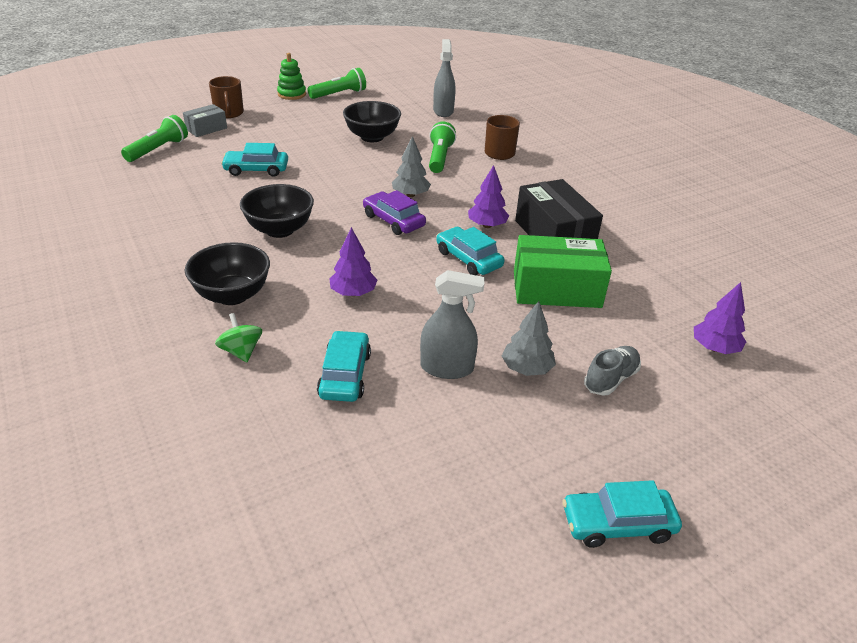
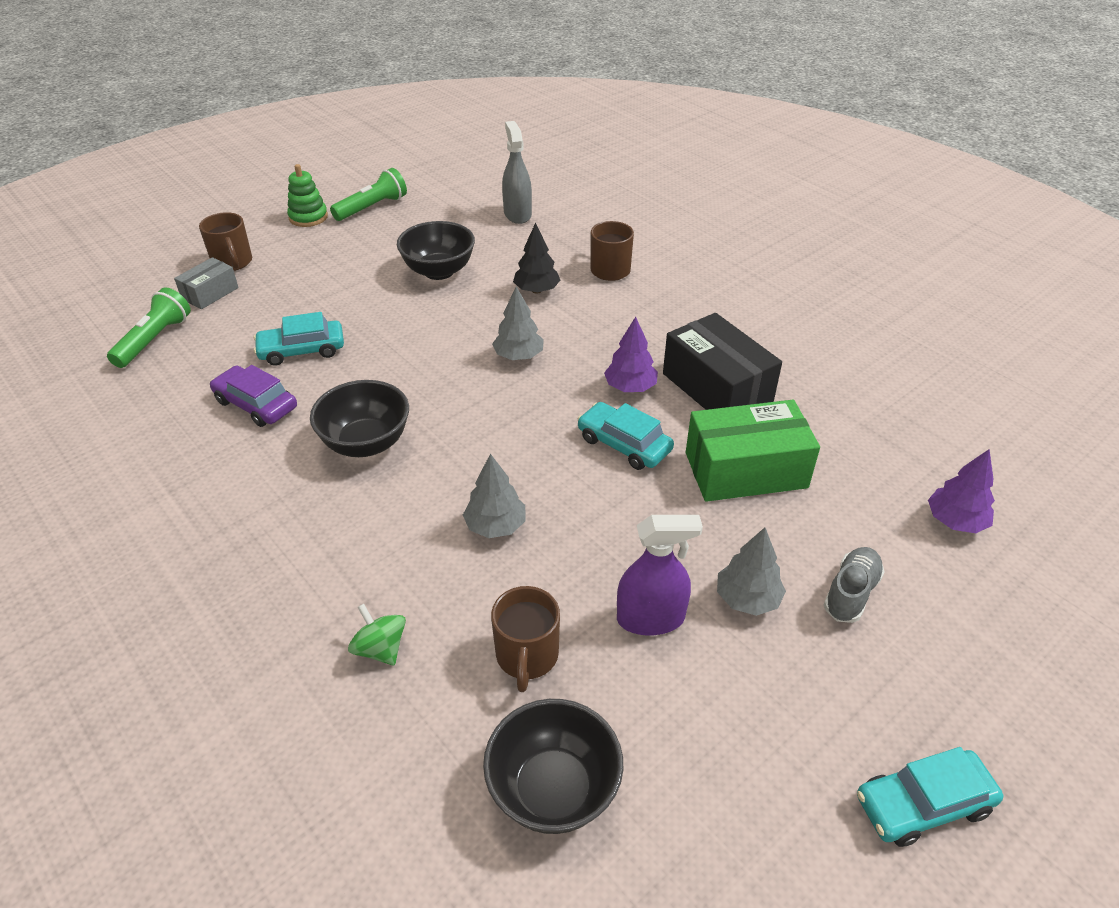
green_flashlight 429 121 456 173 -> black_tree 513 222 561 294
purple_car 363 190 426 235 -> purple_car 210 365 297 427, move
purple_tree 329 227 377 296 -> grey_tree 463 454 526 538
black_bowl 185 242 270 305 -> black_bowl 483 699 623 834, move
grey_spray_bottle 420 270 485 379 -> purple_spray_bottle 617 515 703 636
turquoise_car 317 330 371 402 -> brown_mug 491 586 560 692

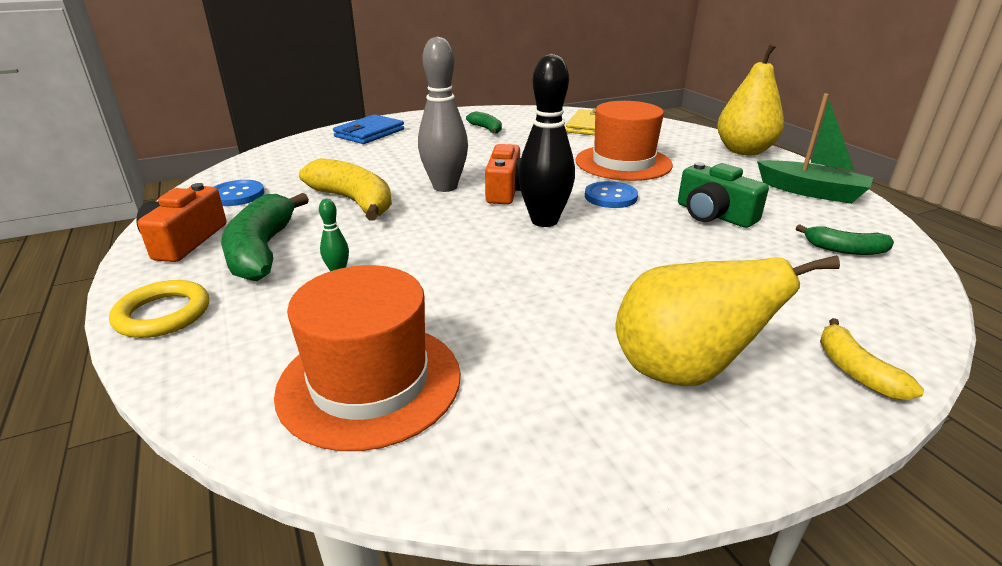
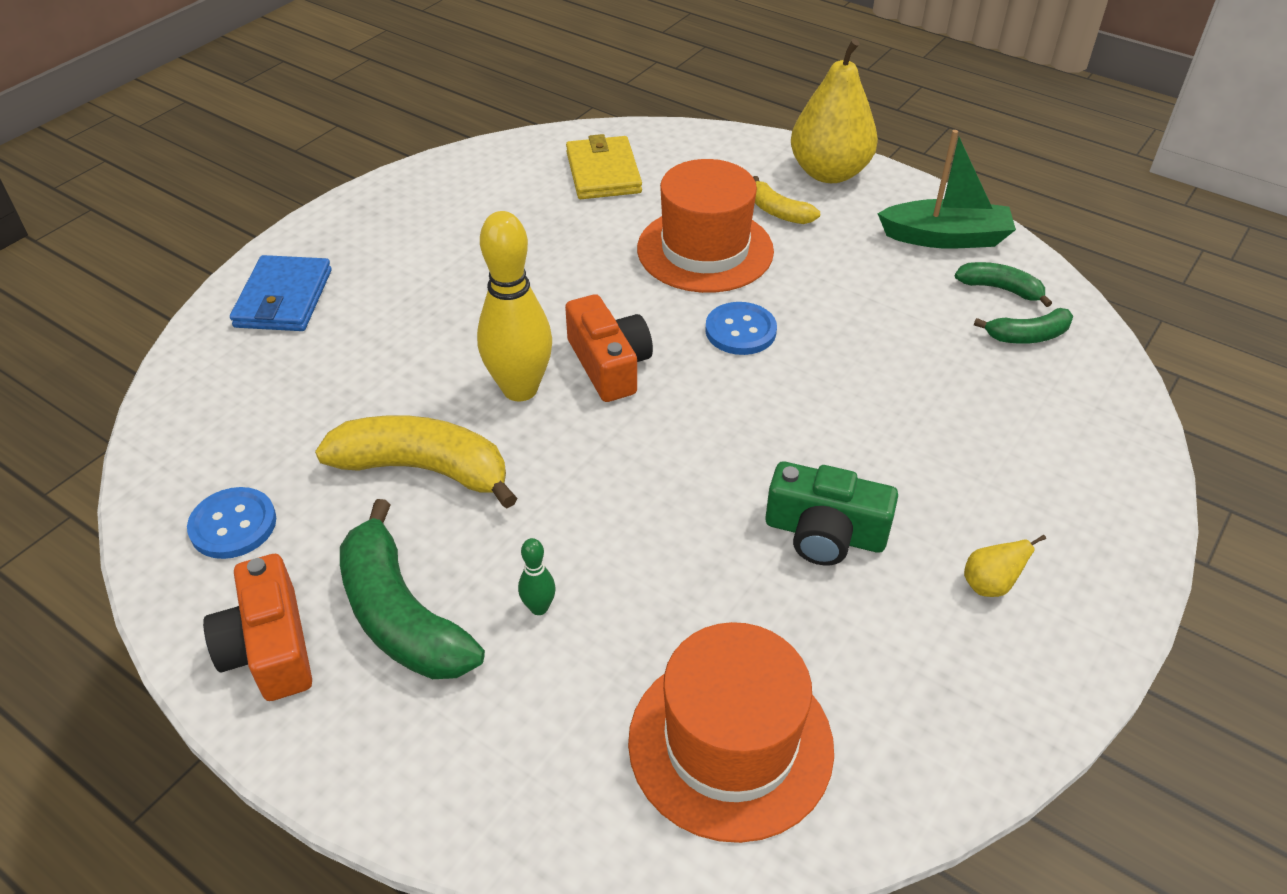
grey_bowling_pin 418 36 468 192 -> yellow_bowling_pin 477 211 552 401
black_bowling_pin 518 54 575 227 -> none
green_banana 466 111 502 134 -> green_banana 955 262 1052 307, move
green_camera 678 162 769 228 -> green_camera 765 461 898 565, move
yellow_pear 615 255 840 386 -> yellow_pear 964 535 1046 597, x0.42
yellow_ring 109 280 209 338 -> none
yellow_banana 820 318 924 400 -> yellow_banana 753 176 820 224, move

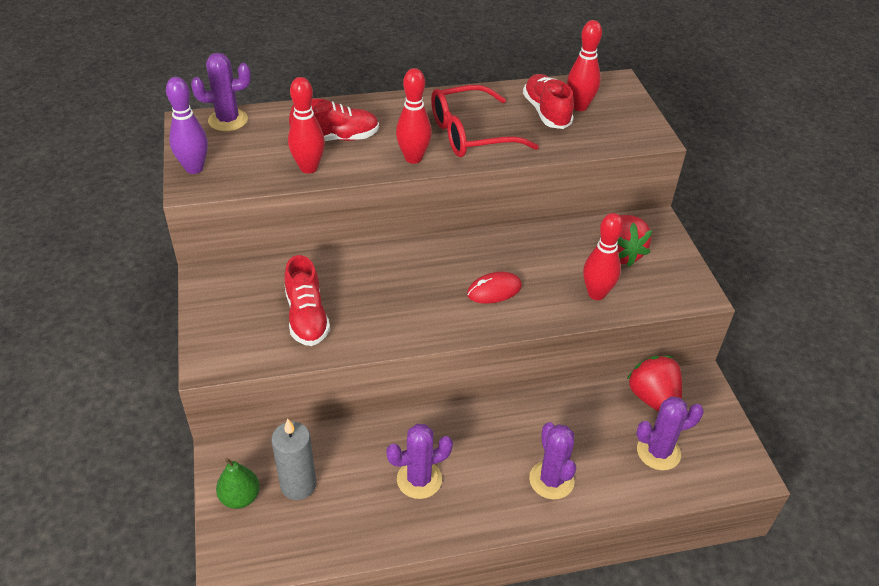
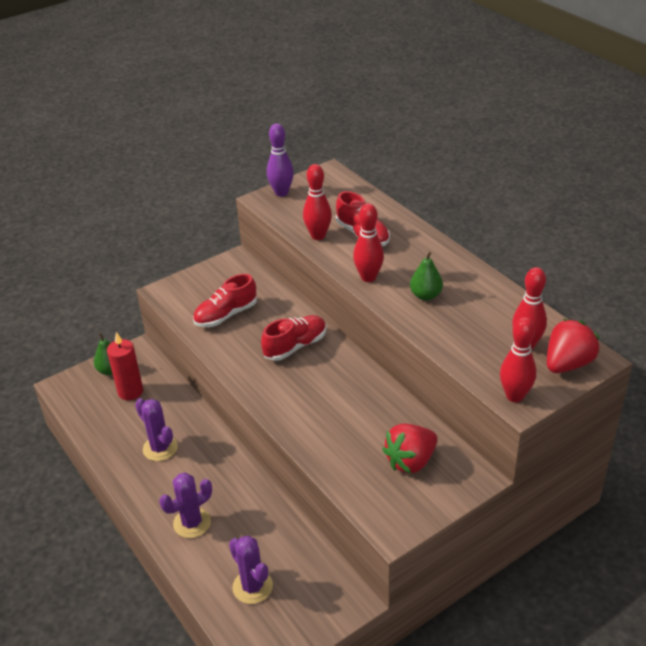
purple_cactus 191 53 251 131 -> none
red_shoe 523 74 574 129 -> red_shoe 261 315 326 361, move
red_glasses 431 85 539 157 -> green_pear 410 252 443 301
red_bowling_pin 583 213 624 300 -> red_bowling_pin 500 317 536 402, move
red_mouse 467 272 522 304 -> none
red_strawberry 627 356 682 412 -> red_strawberry 547 319 600 373, move
grey_candle 271 419 316 500 -> red_candle 107 332 143 400

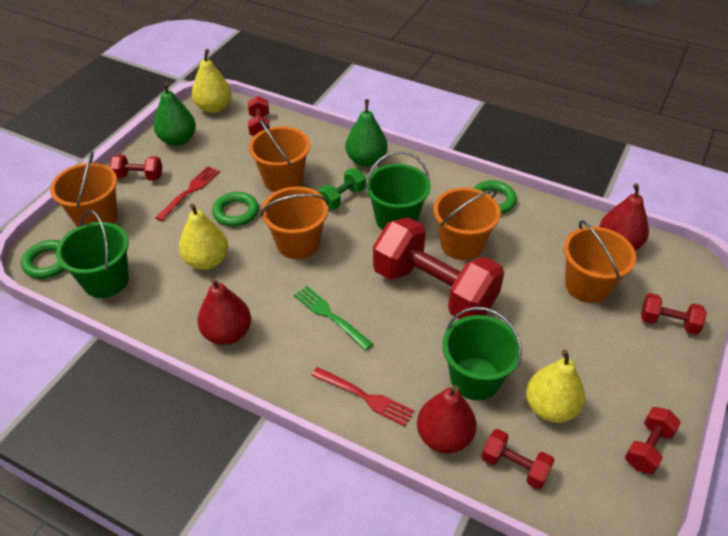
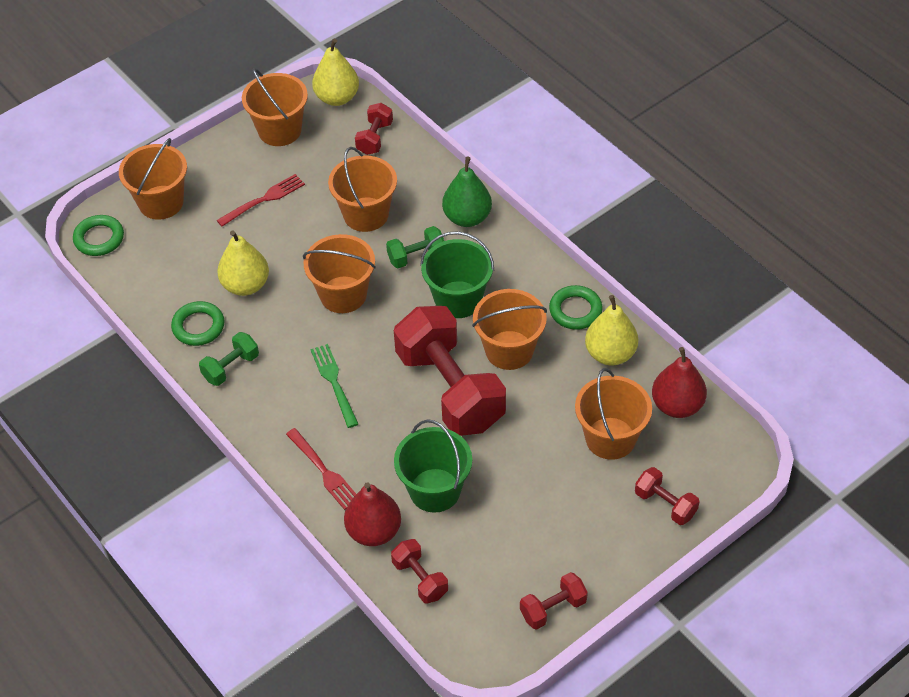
green_pear 154 82 196 146 -> orange_bucket 242 68 308 146
red_dumbbell 110 155 162 181 -> none
green_ring 212 192 259 227 -> green_ring 171 301 225 346, move
green_bucket 56 210 129 298 -> none
red_pear 197 277 251 345 -> green_dumbbell 199 332 259 386
yellow_pear 526 350 585 423 -> yellow_pear 585 295 638 365, move

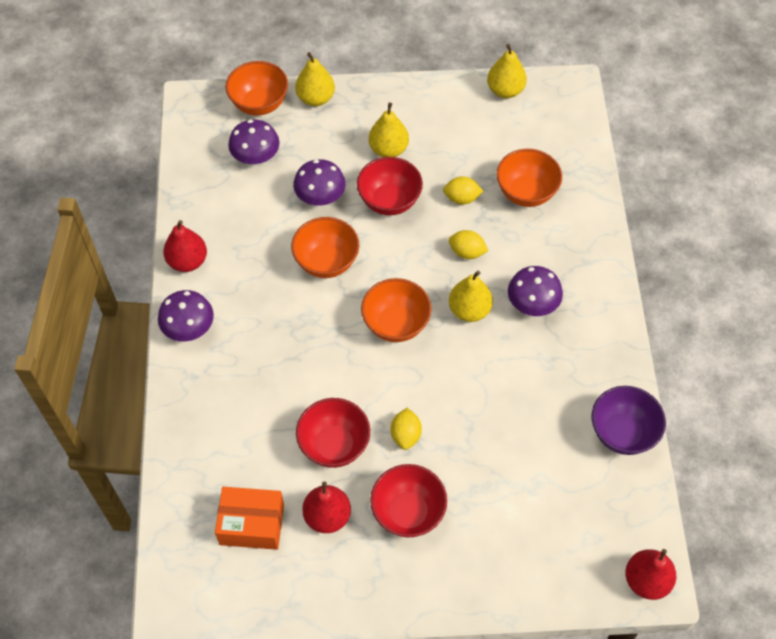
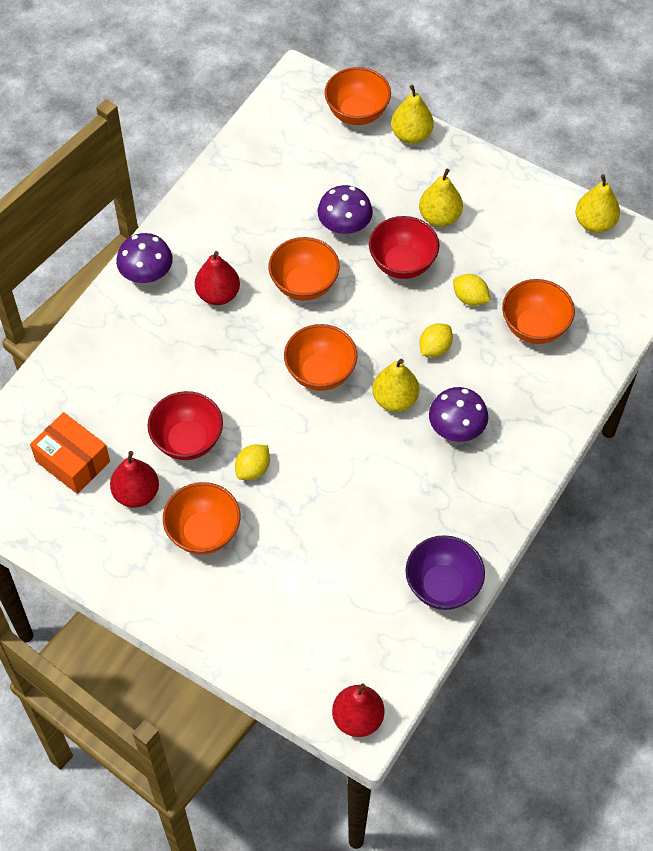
purple_mushroom 228 120 279 164 -> none
red_pear 163 220 207 272 -> red_pear 195 251 240 305, move
yellow_lemon 449 230 488 259 -> yellow_lemon 419 323 453 357, 75 degrees clockwise
red_bowl 370 464 447 537 -> orange_bowl 163 482 241 555

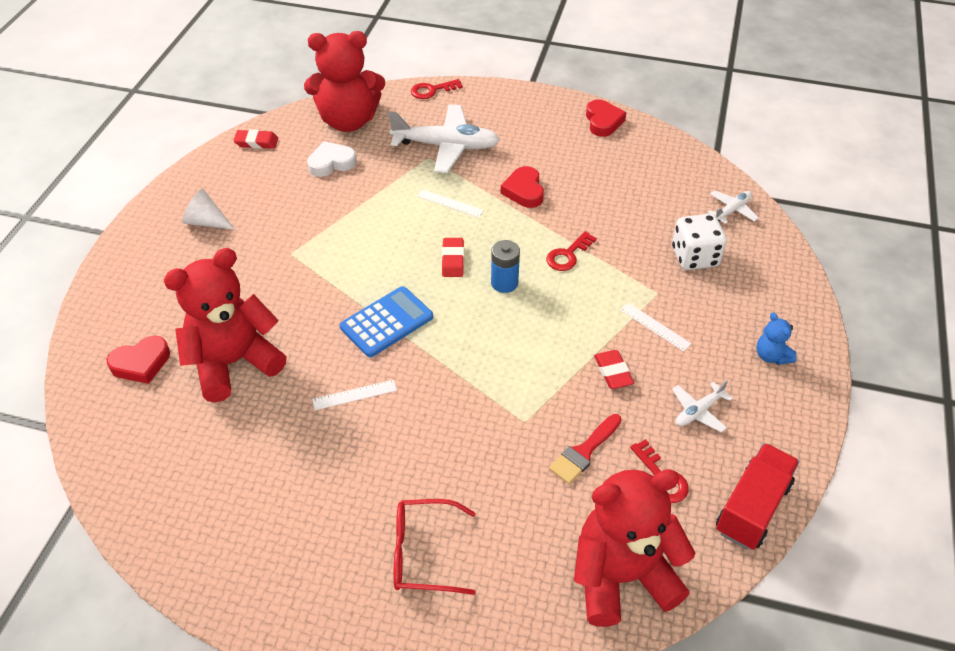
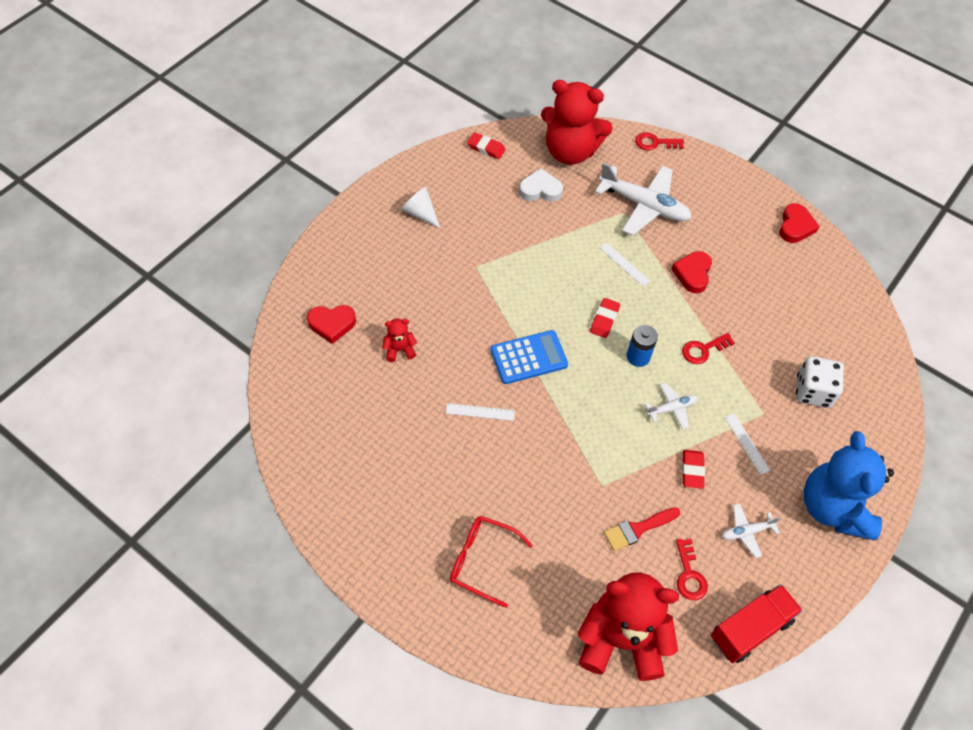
white_plane 708 190 759 224 -> white_plane 645 383 698 429, move
red_teddy_bear 164 248 287 402 -> red_teddy_bear 382 318 417 362, x0.42
blue_teddy_bear 756 312 797 365 -> blue_teddy_bear 804 431 894 540, x2.37

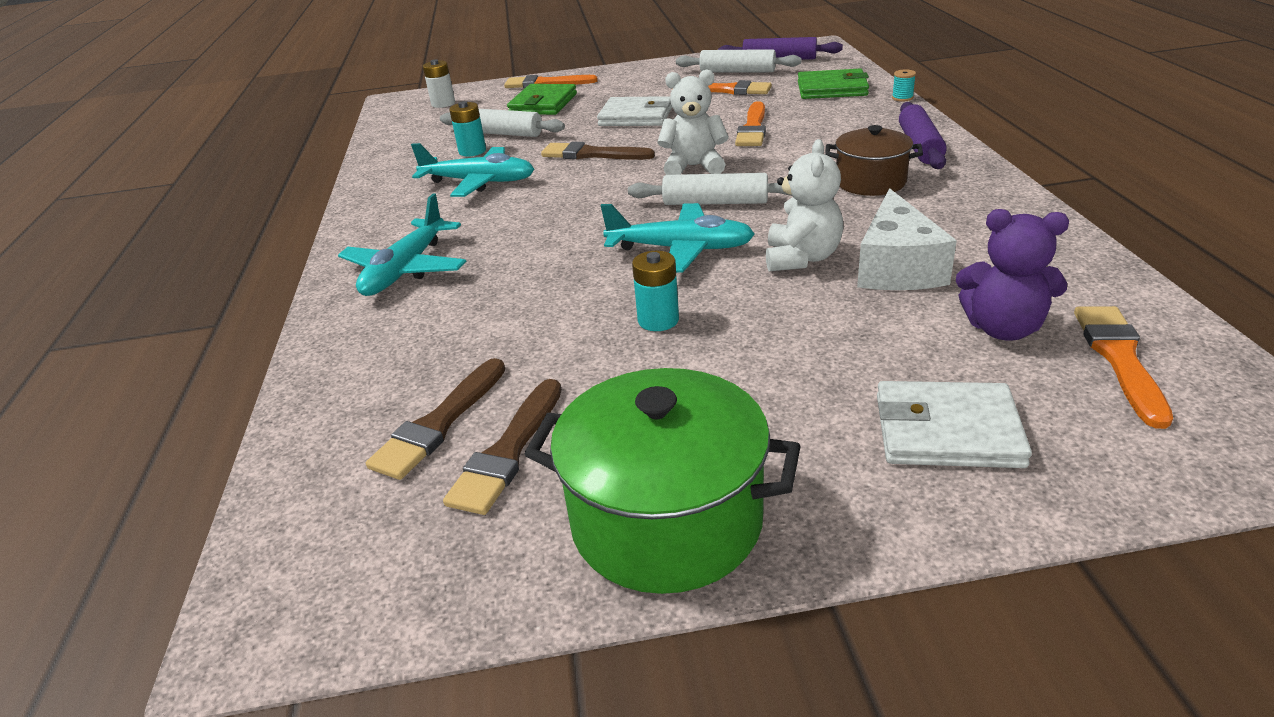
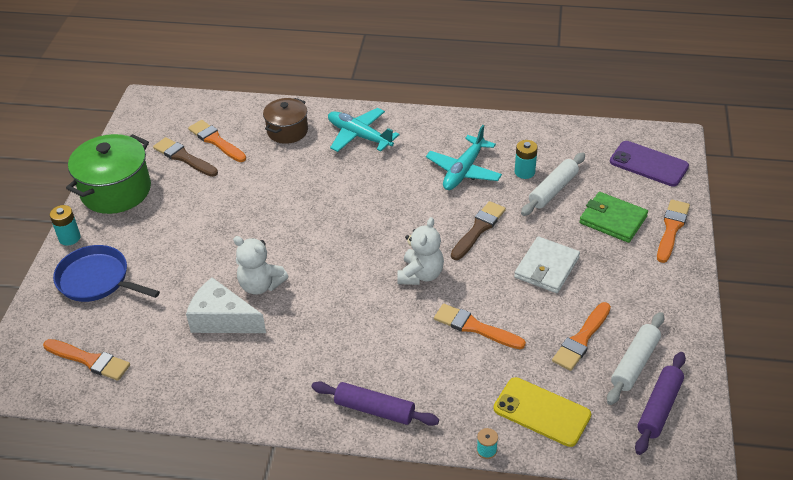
white_battery 423 59 455 108 -> purple_phone 610 141 689 187
green_wallet 798 68 869 99 -> yellow_phone 494 377 591 447
brown_pot 825 125 923 196 -> brown_pot 263 98 308 144, move
white_rolling_pin 628 173 792 205 -> none
turquoise_plane 600 203 755 273 -> none
purple_teddy_bear 956 209 1069 341 -> none
turquoise_battery 632 251 679 331 -> turquoise_battery 50 205 81 246, move
brown_brush 366 358 505 480 -> orange_brush 188 120 246 162
white_wallet 877 381 1032 468 -> blue_pan 53 245 160 302

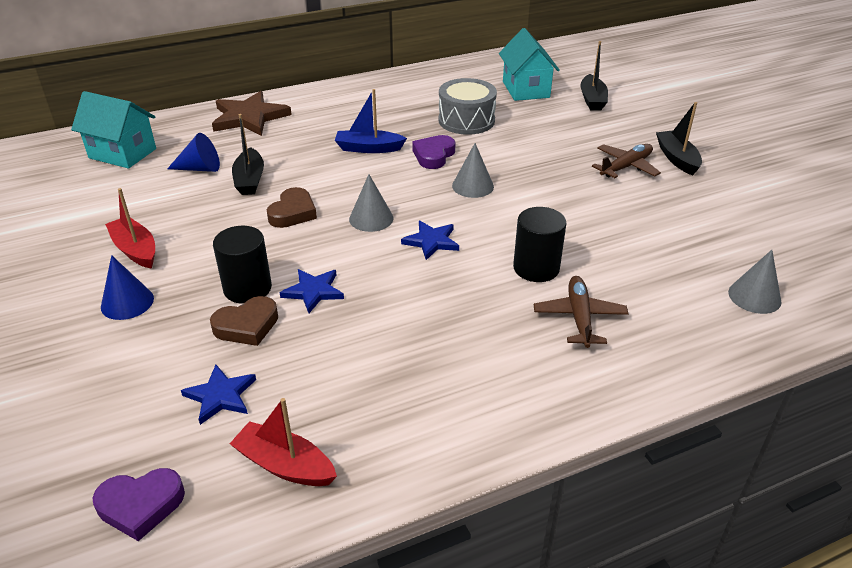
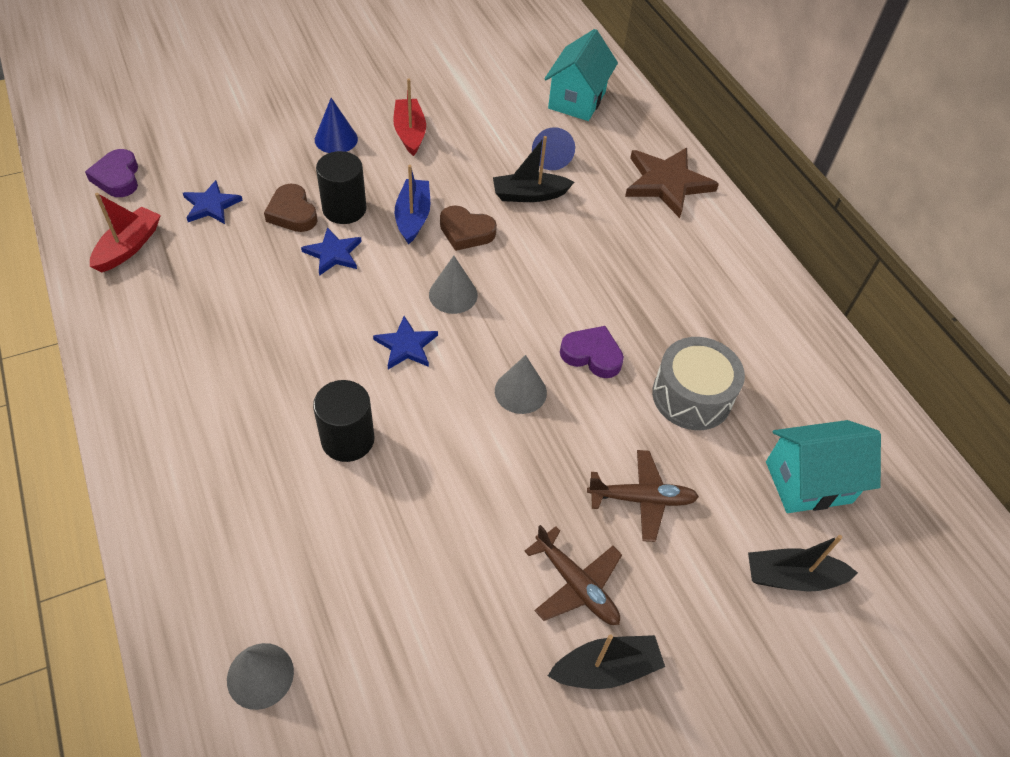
blue_boat 335 89 407 153 -> blue_boat 395 165 430 244, move
red_boat 105 188 155 269 -> red_boat 393 79 426 156, 60 degrees counterclockwise
brown_plane 534 276 629 348 -> brown_plane 587 450 699 542, move

